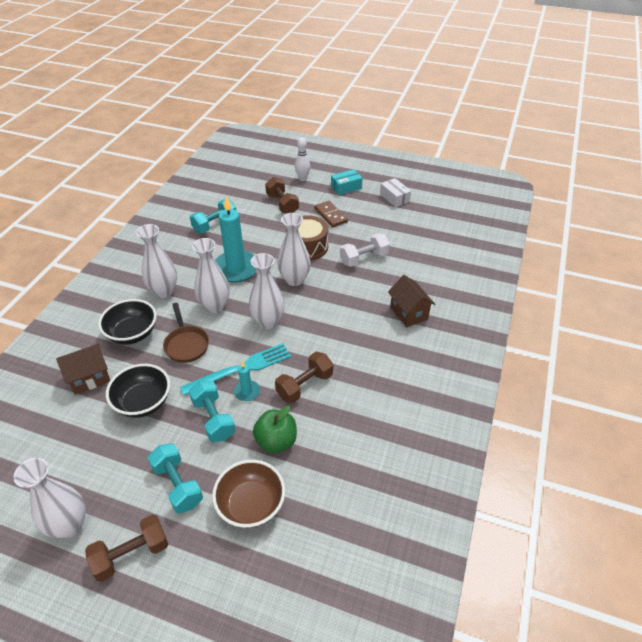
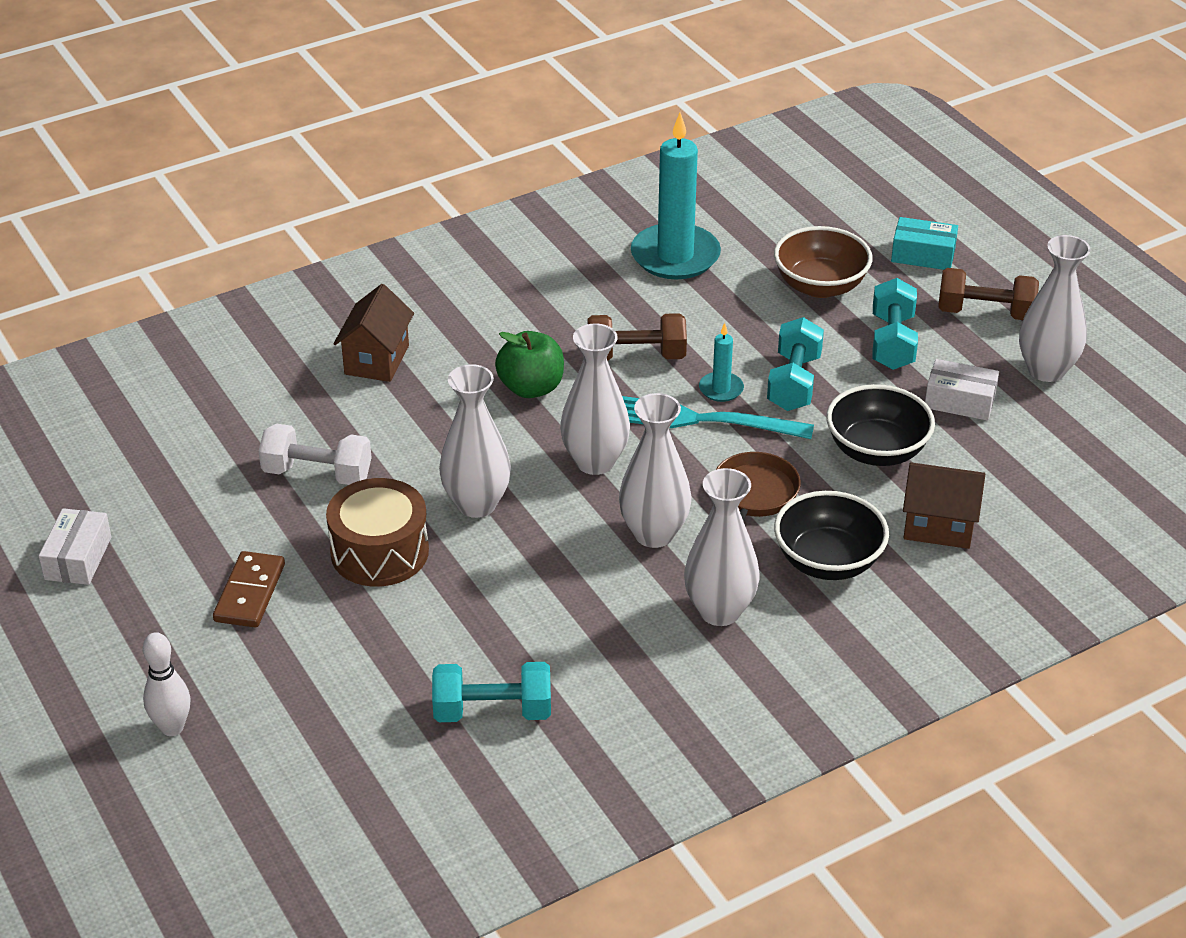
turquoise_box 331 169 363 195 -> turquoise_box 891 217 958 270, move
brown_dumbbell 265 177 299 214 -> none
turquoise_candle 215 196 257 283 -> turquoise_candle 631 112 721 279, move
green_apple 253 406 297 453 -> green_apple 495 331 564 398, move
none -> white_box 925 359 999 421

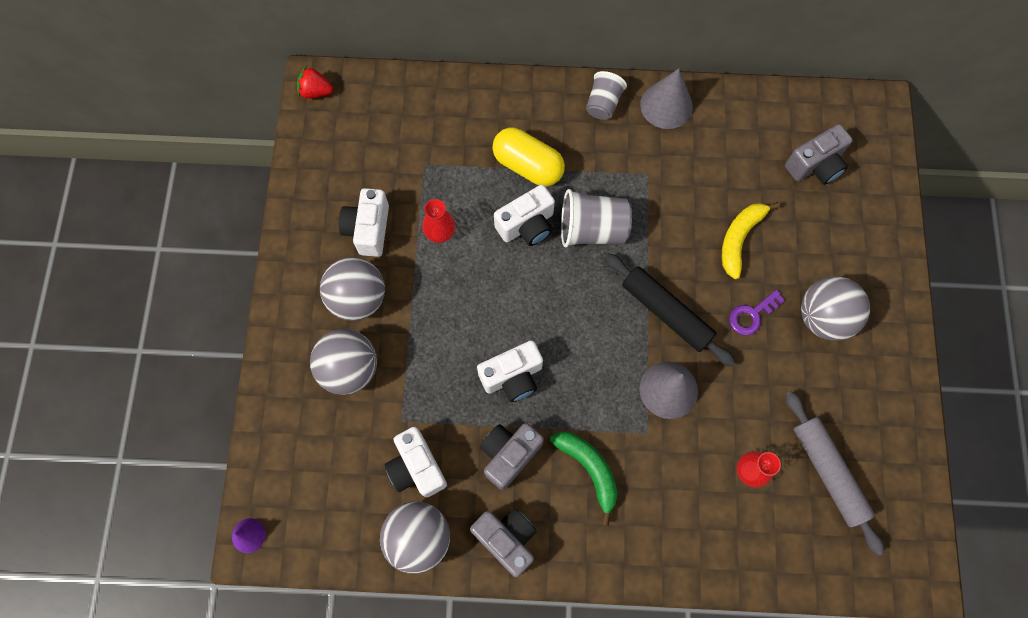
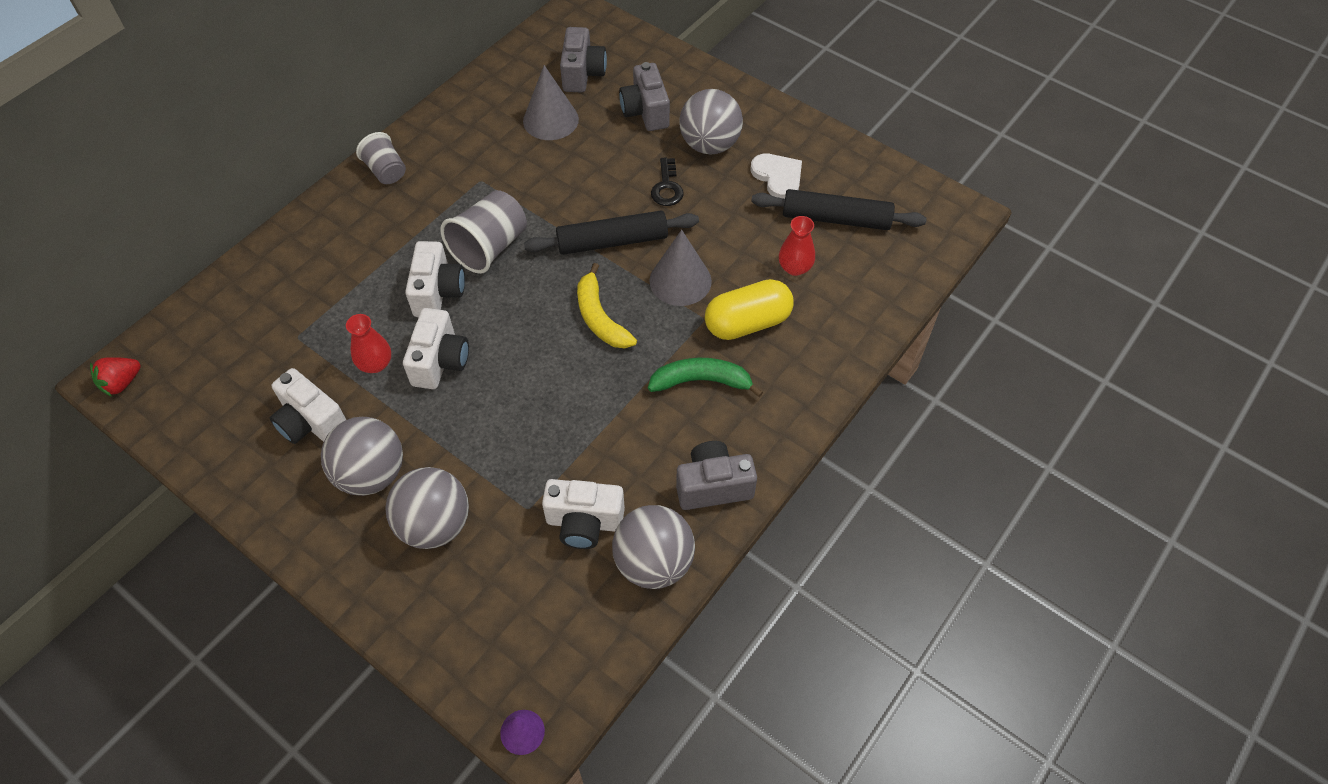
grey_cone 640 69 693 129 -> grey_cone 523 65 579 140, move
yellow_capsule 492 128 565 186 -> yellow_capsule 705 279 794 340, move
yellow_banana 722 202 780 279 -> yellow_banana 577 263 637 348, move
purple_key 729 290 785 335 -> black_key 651 158 684 206
white_camera 477 340 543 402 -> white_camera 403 308 469 389, move
grey_rolling_pin 785 391 884 556 -> black_rolling_pin 751 189 927 230
grey_camera 480 423 544 490 -> grey_camera 619 62 670 131, move
none -> white_heart 751 154 802 199

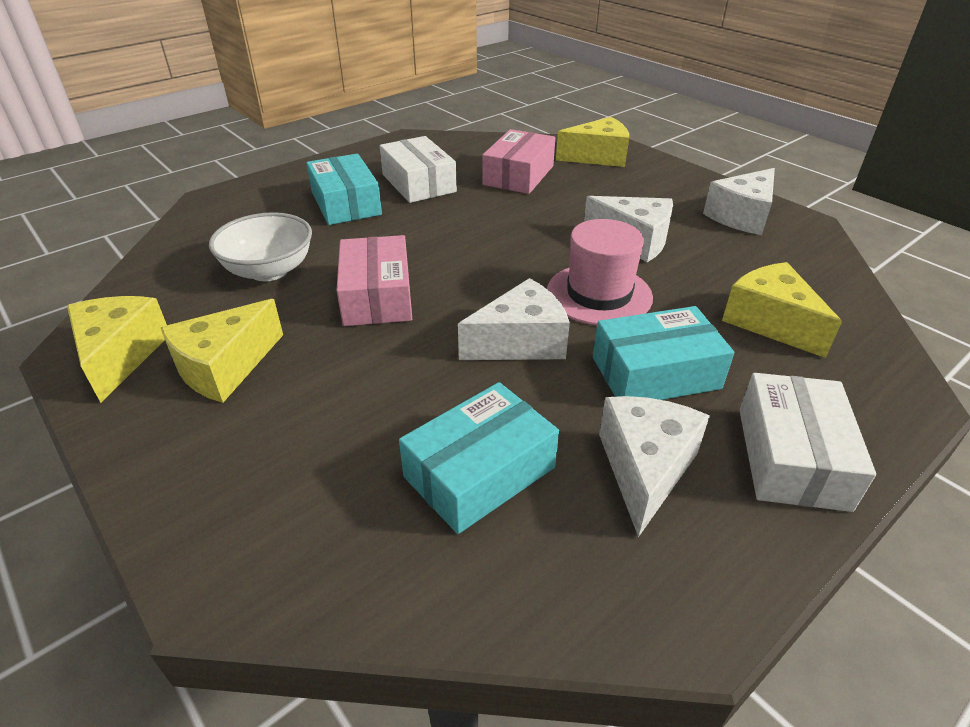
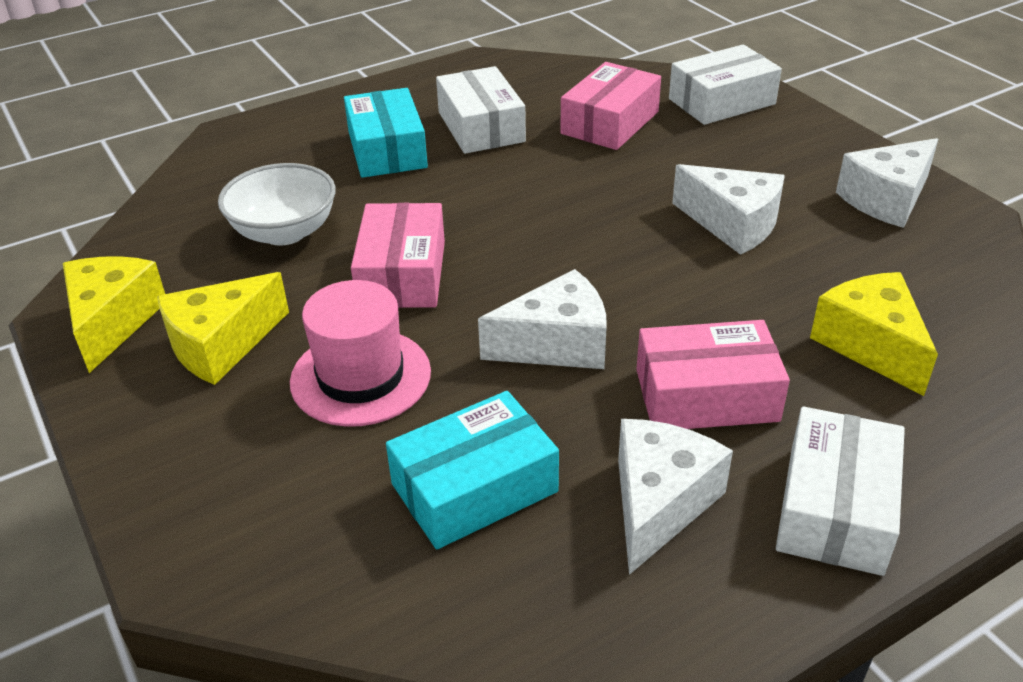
yellow_cheese 556 117 629 167 -> white_box 669 44 782 125
pink_hat 547 219 653 325 -> pink_hat 290 280 431 427, move
turquoise_box 593 306 734 400 -> pink_box 636 320 790 429

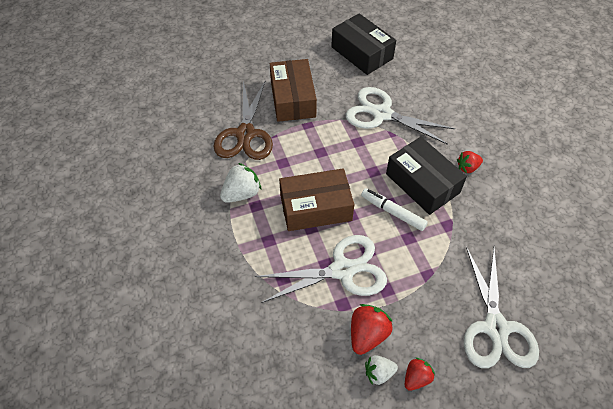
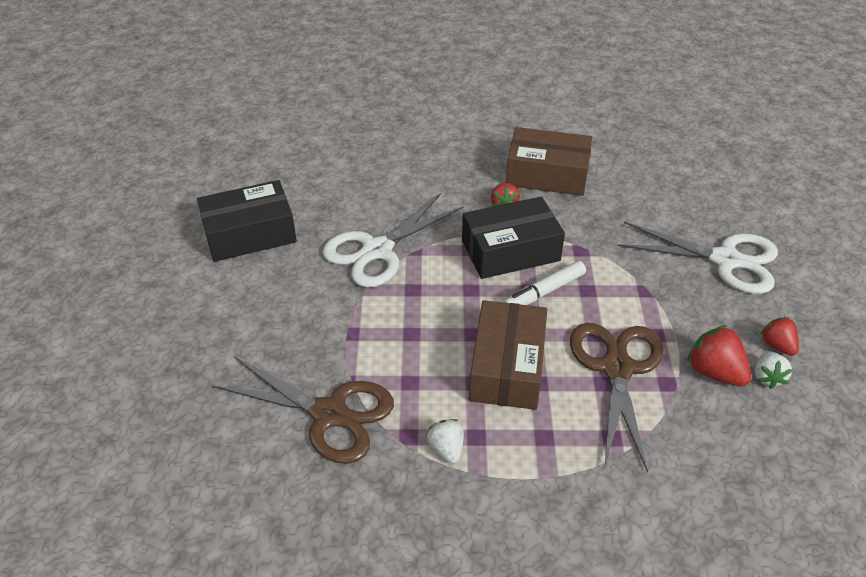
brown_box 270 59 317 122 -> brown_box 506 127 592 196, move
white_strawberry 220 163 261 203 -> white_strawberry 427 419 464 464, x0.65
white_scissors 255 235 387 303 -> brown_scissors 570 323 663 473

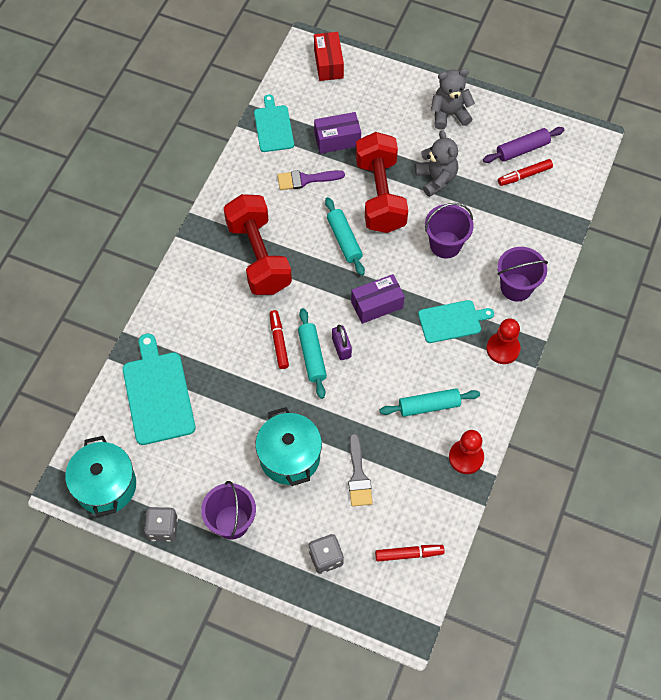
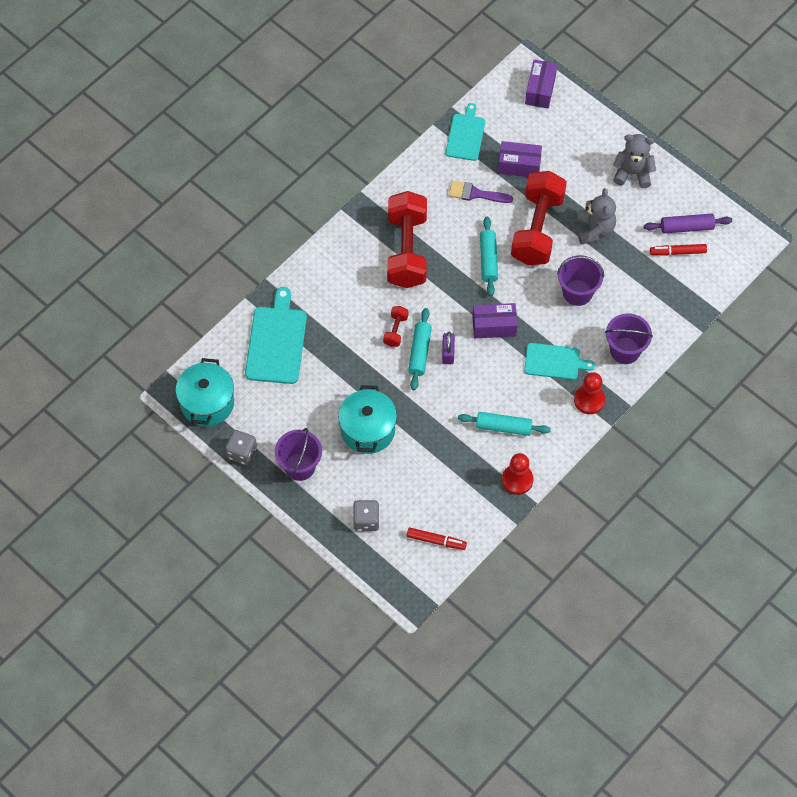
red_box 314 32 344 81 -> purple_box 525 59 557 108
red_marker 269 310 289 369 -> red_dumbbell 383 306 408 347
grey_brush 348 433 373 506 -> none

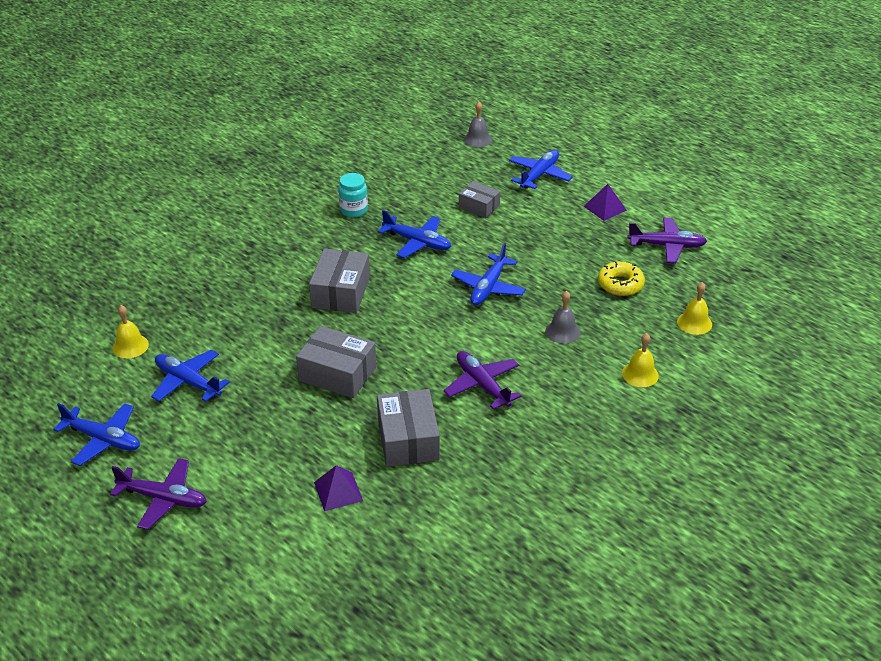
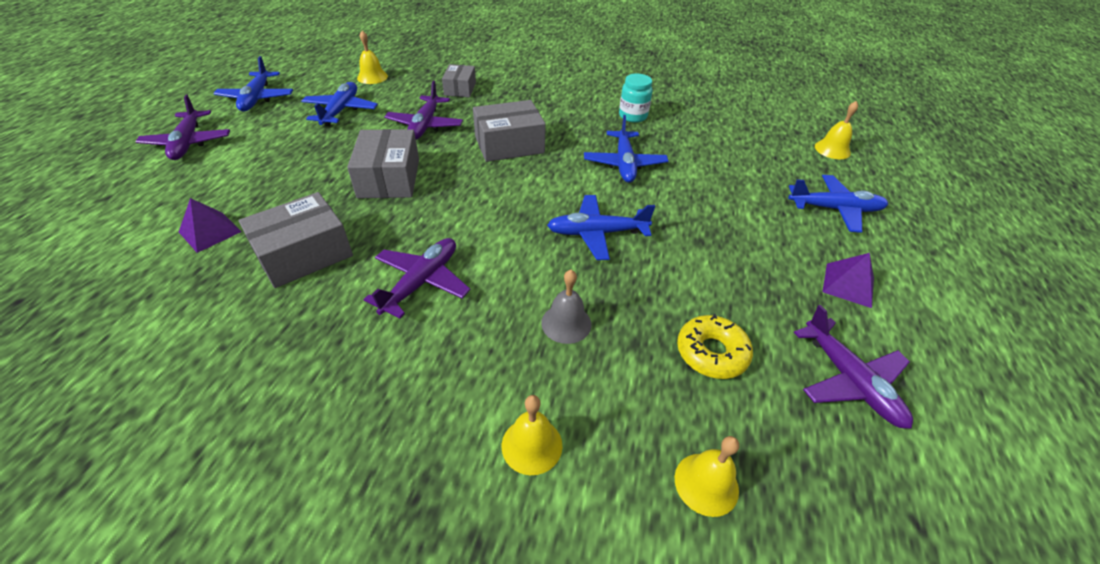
grey_bell 464 102 492 147 -> yellow_bell 815 101 858 159
grey_box 459 181 500 218 -> grey_box 442 64 476 97, move
none -> purple_plane 384 81 463 140

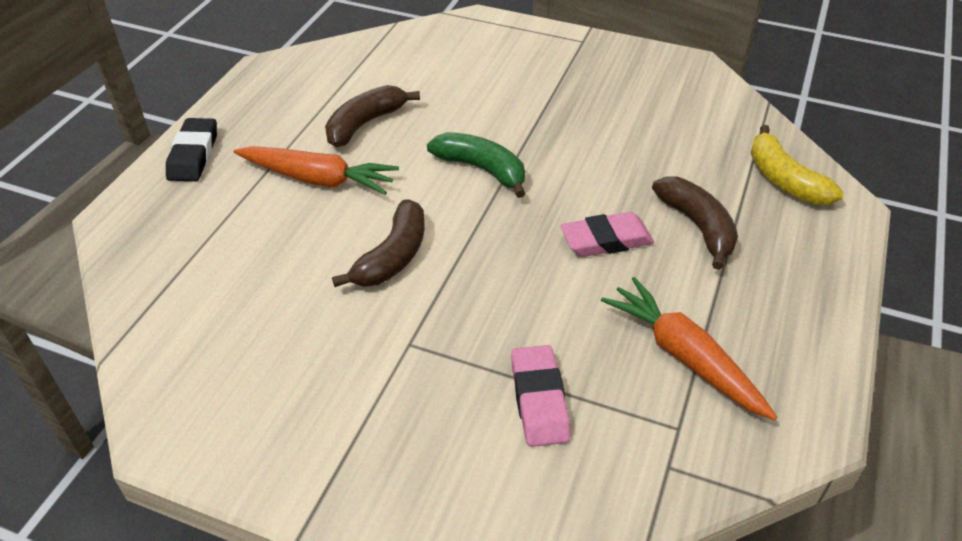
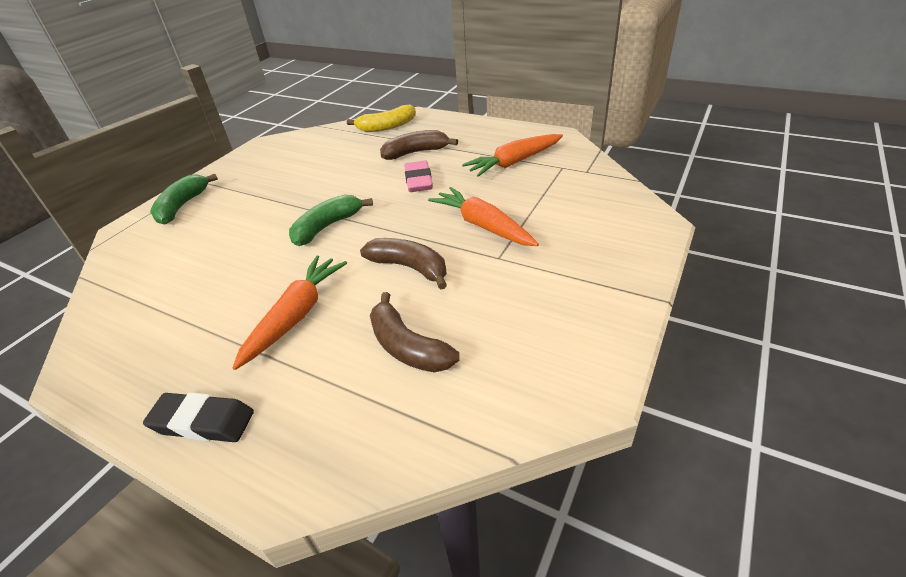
brown_banana 325 85 420 147 -> brown_banana 370 292 460 372, move
pink_eraser 511 345 571 447 -> none
none -> green_banana 150 174 218 225
none -> orange_carrot 428 187 539 246

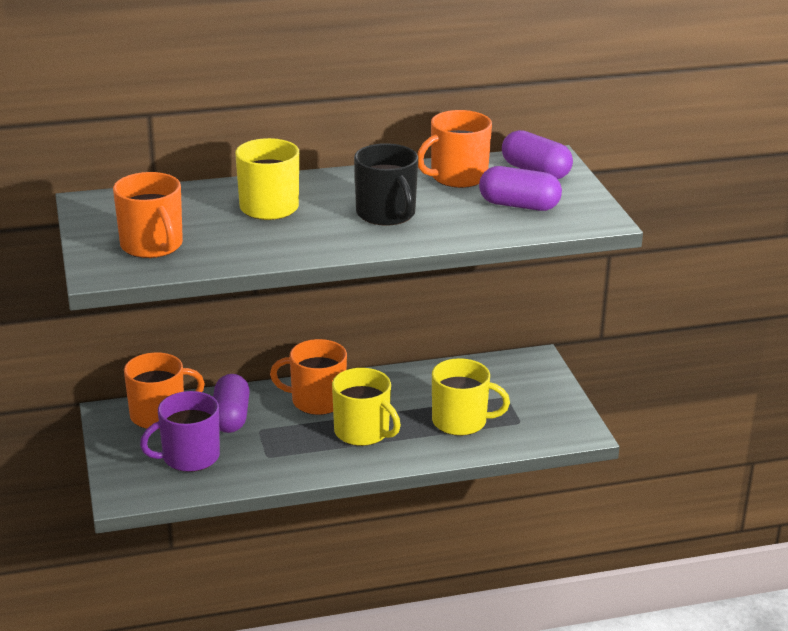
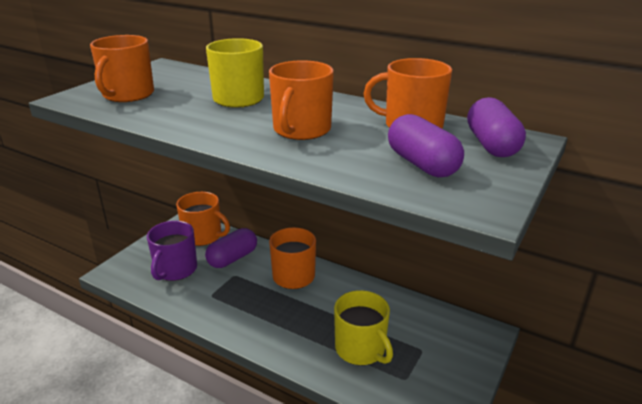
black_mug 354 143 418 226 -> orange_mug 269 60 334 140
yellow_mug 332 368 401 446 -> none
purple_mug 140 391 220 472 -> purple_mug 147 221 197 281, 90 degrees counterclockwise

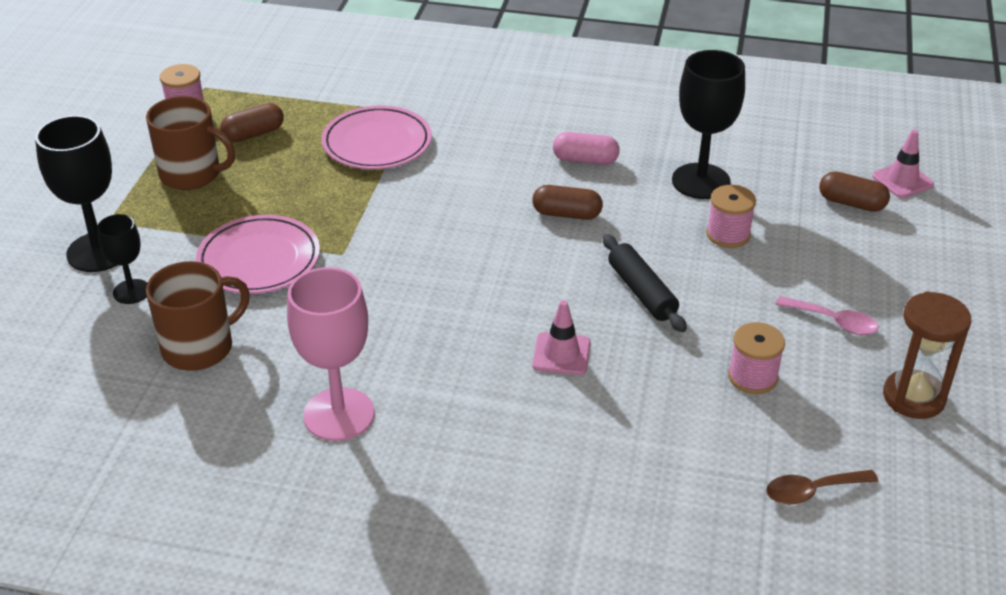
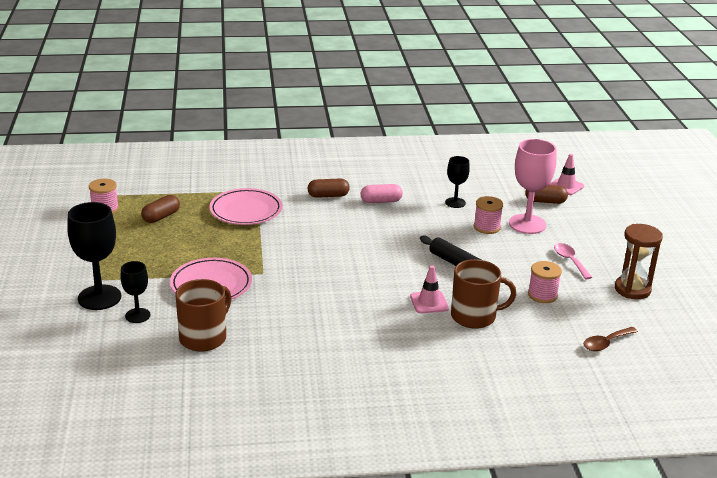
black_goblet 672 50 745 199 -> black_goblet 445 156 470 208, x0.57
brown_mug 146 96 235 190 -> brown_mug 451 259 517 329, move
brown_capsule 532 185 603 220 -> brown_capsule 307 179 350 198, move
pink_goblet 287 267 375 441 -> pink_goblet 509 139 557 234, move
pink_spoon 775 296 879 335 -> pink_spoon 554 243 593 279, 120 degrees counterclockwise

